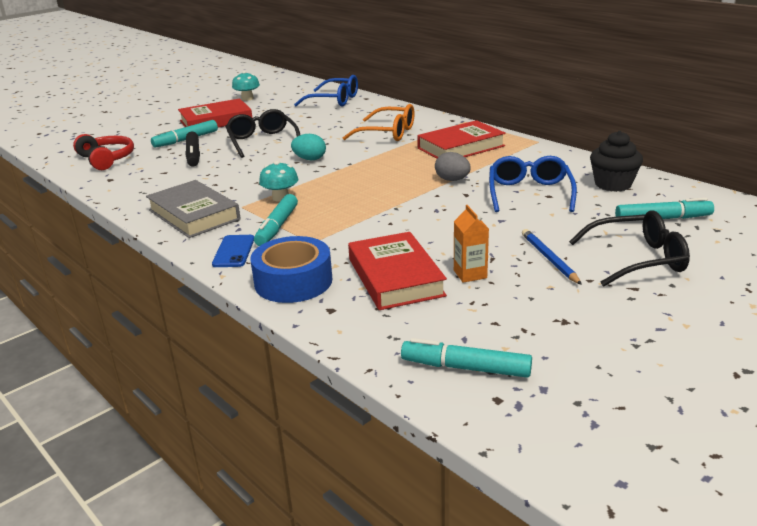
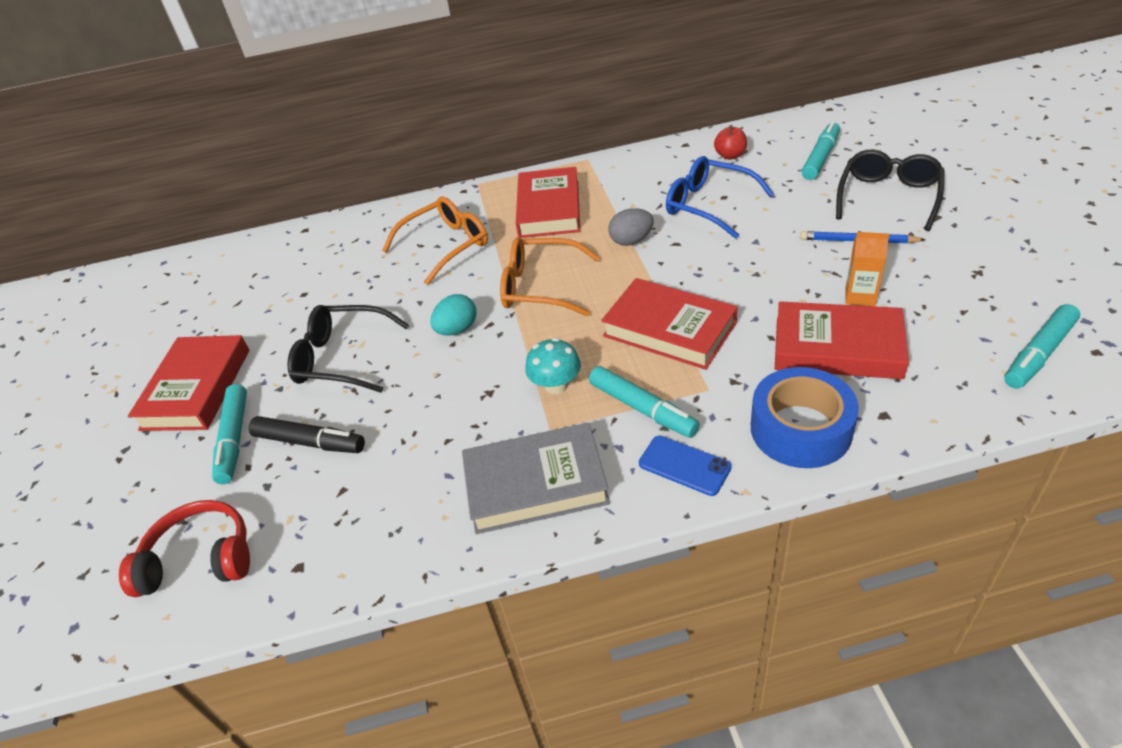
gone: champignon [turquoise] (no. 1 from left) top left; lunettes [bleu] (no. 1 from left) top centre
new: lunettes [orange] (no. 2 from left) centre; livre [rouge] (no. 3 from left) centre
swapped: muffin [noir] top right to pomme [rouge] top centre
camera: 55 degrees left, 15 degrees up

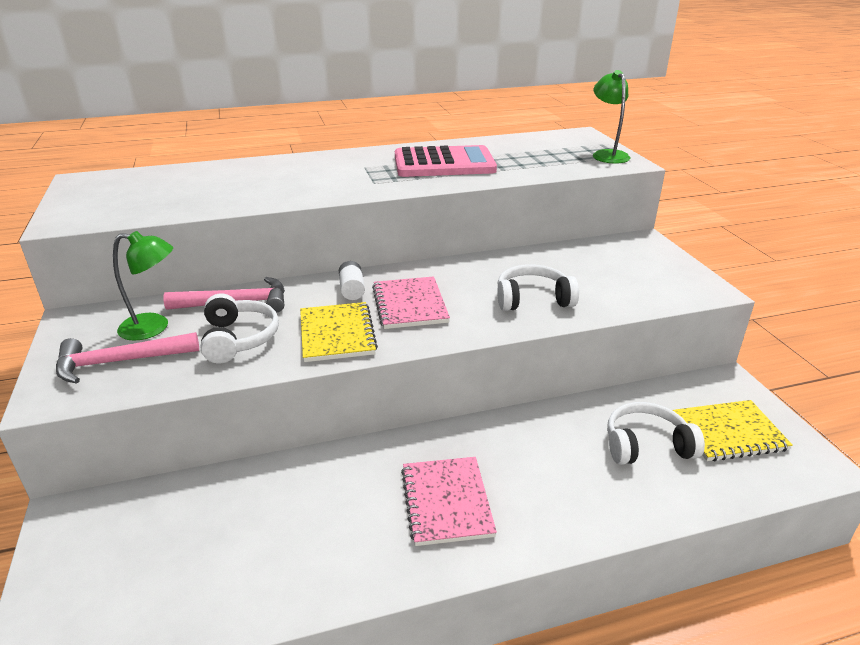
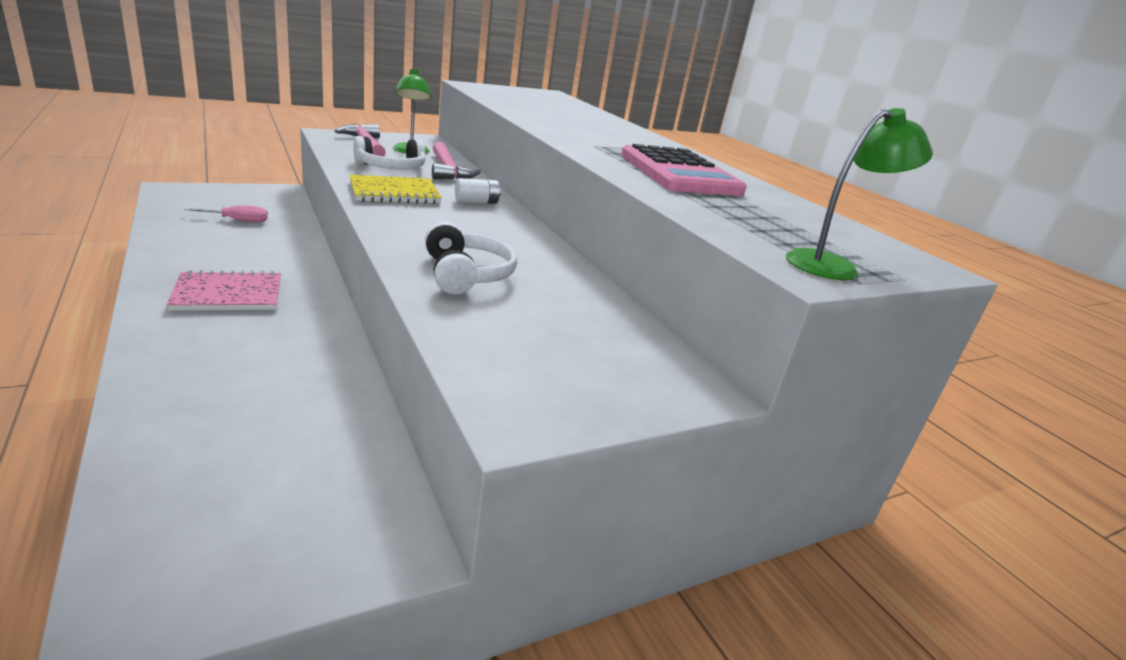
gone: carnet [rose] (no. 1 from left) centre; casque audio [blanc] (no. 3 from left) bottom right; carnet [jaune] (no. 2 from left) bottom right
new: tournevis [rose] top left
camera: 75 degrees right, 5 degrees down

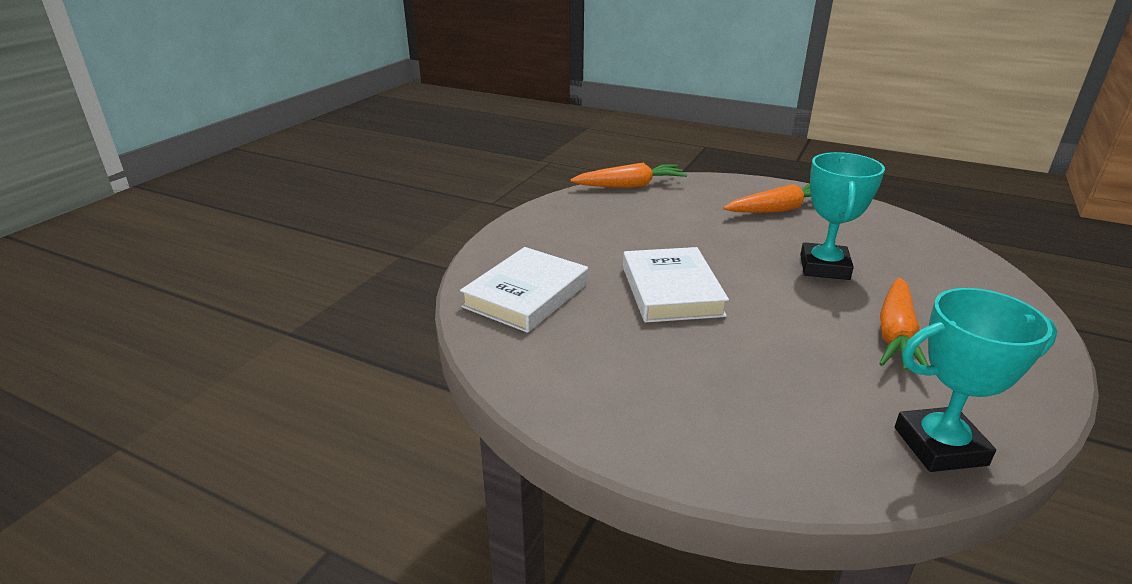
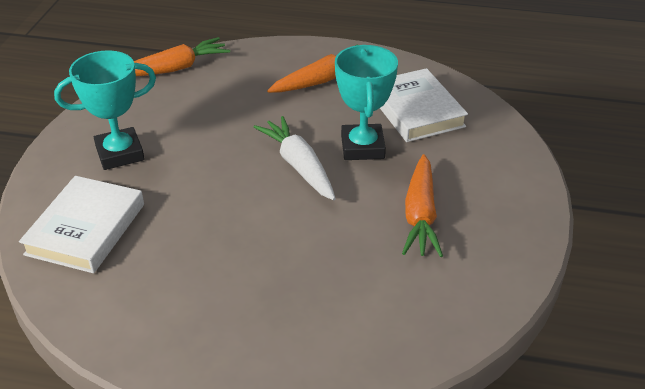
new: carotte [blanc] centre
shifted: trophée [turquoise] (no. 2 from left in the first image) middle right to trophée [turquoise] (no. 1 from left) top left; livre [blanc] (no. 2 from left) centre to top centre
camera: 15 degrees left, 10 degrees up

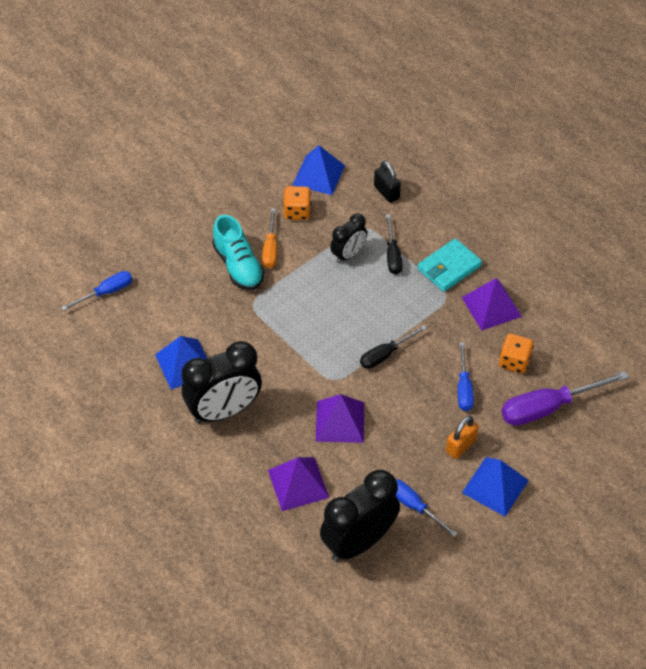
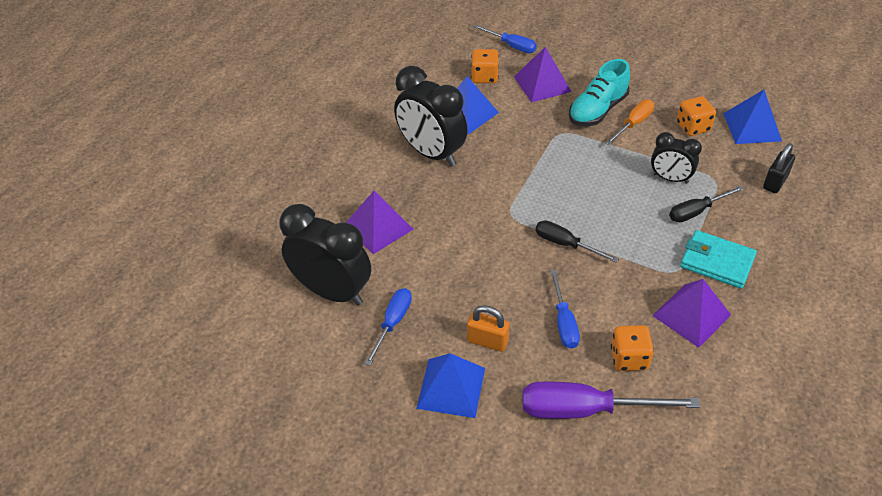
new: dé [orange] (no. 1 from left) top centre
shifted: pyramide [violet] (no. 2 from left) centre to top centre
rotated: tournevis [violet] middle right = bottom right 45 degrees counterclockwise; tournevis [bleu] (no. 3 from left) middle right = centre 75 degrees counterclockwise; tournevis [orange] centre = top right 150 degrees clockwise
camera: 70 degrees right, 5 degrees down

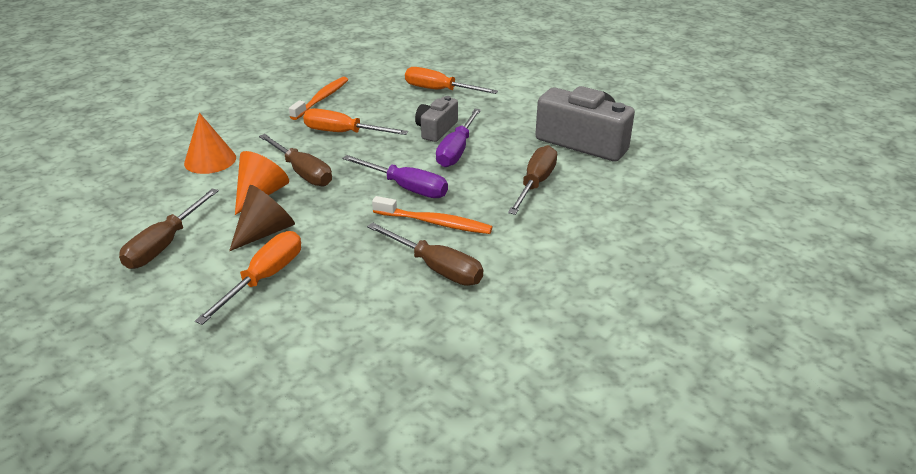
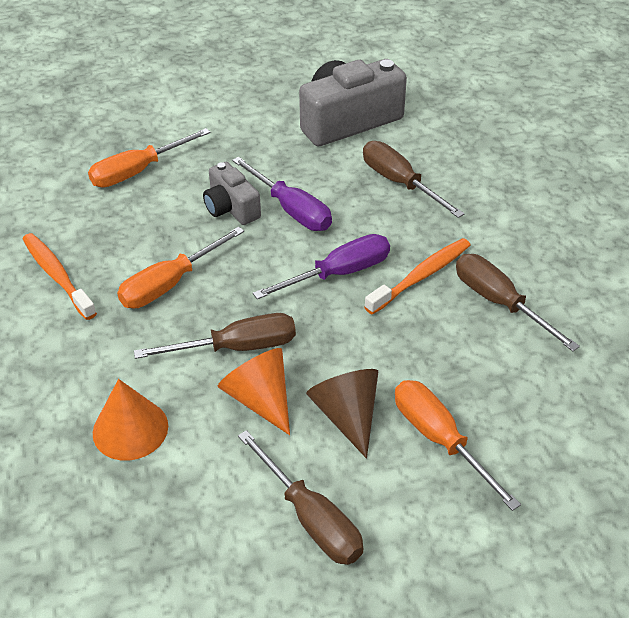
rotated: tournevis [marron] (no. 3 from left in the first image) centre = middle right 105 degrees counterclockwise
camera: 60 degrees left, 10 degrees up

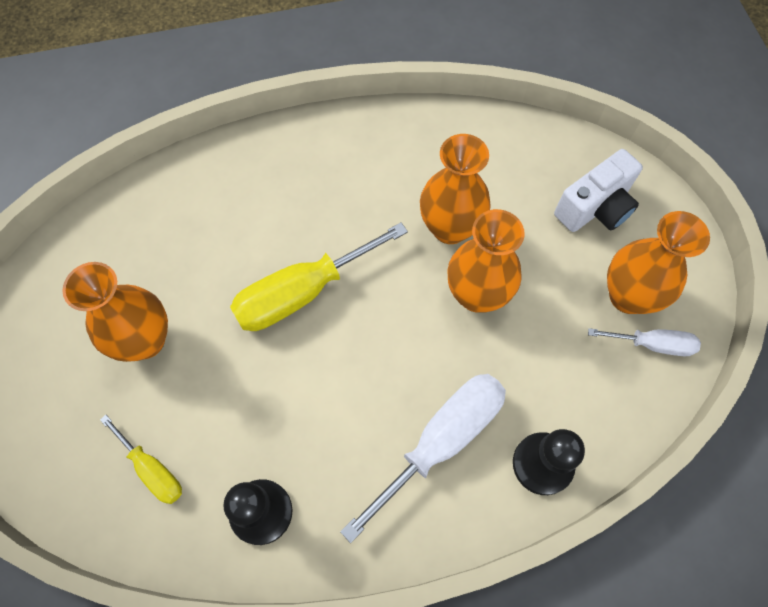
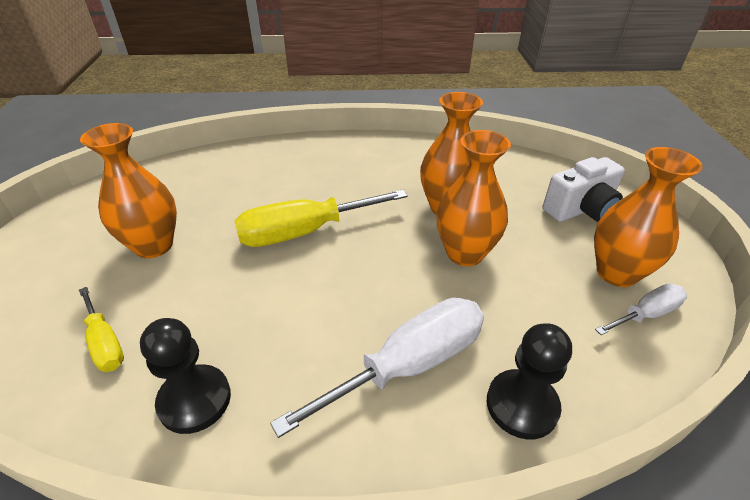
rotated: tournevis [blanc] (no. 2 from left) middle right = middle right 45 degrees counterclockwise
camera: 10 degrees right, 25 degrees down

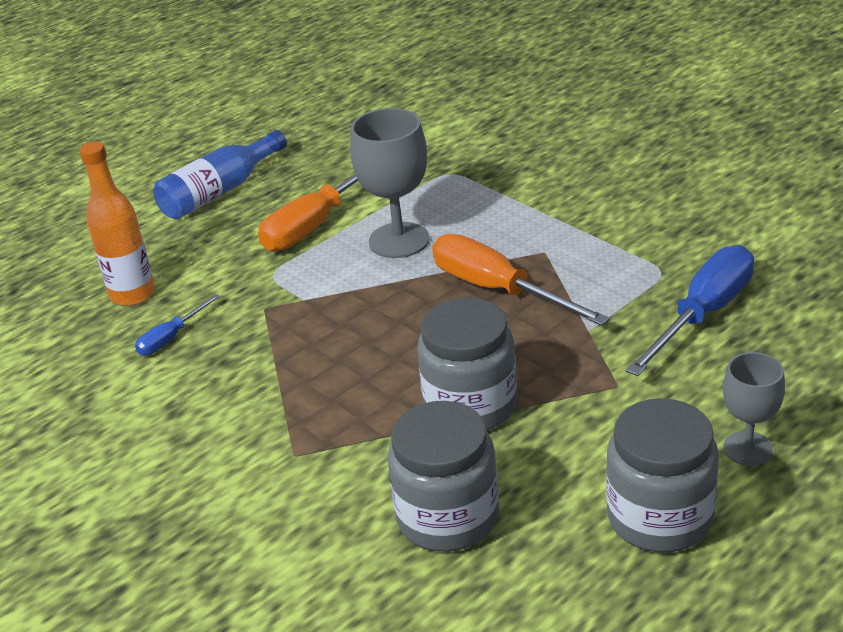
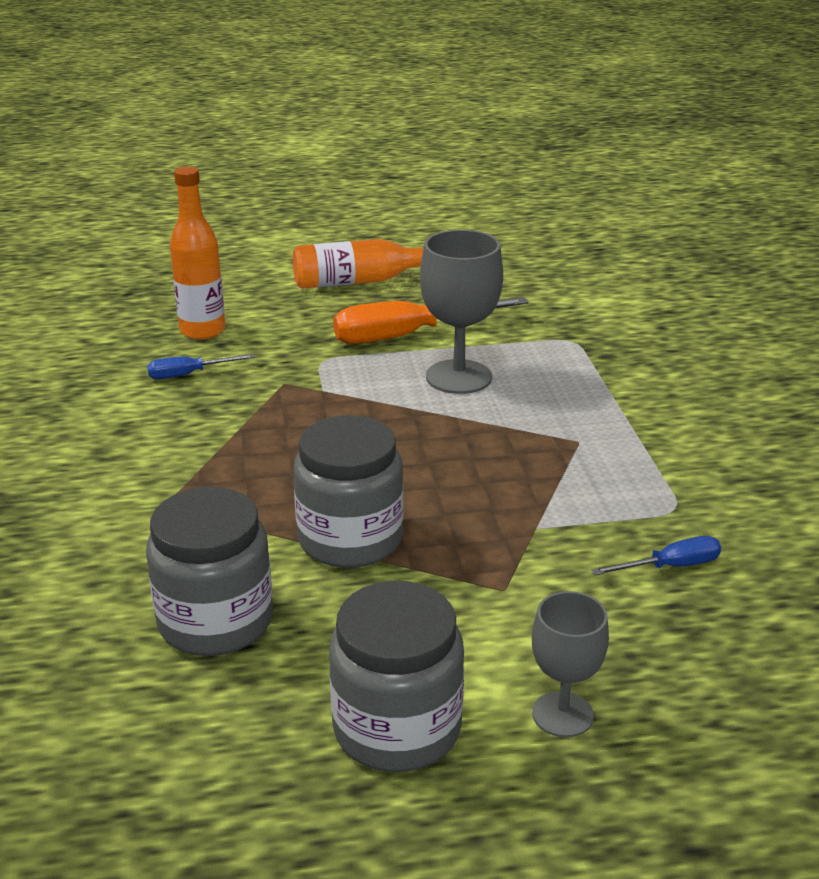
gone: tournevis [orange] (no. 2 from left) centre
repainted: bouteille [bleu] top left to bouteille [orange] (no. 2 from left) top centre
scaled: tournevis [bleu] (no. 2 from left) middle right = middle right x0.50
camera: 30 degrees right, 5 degrees down

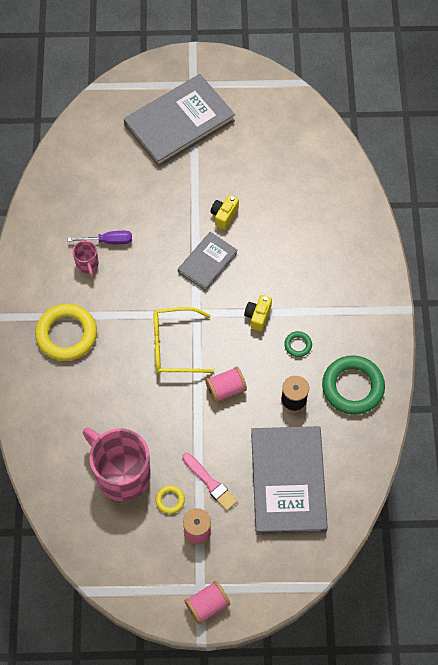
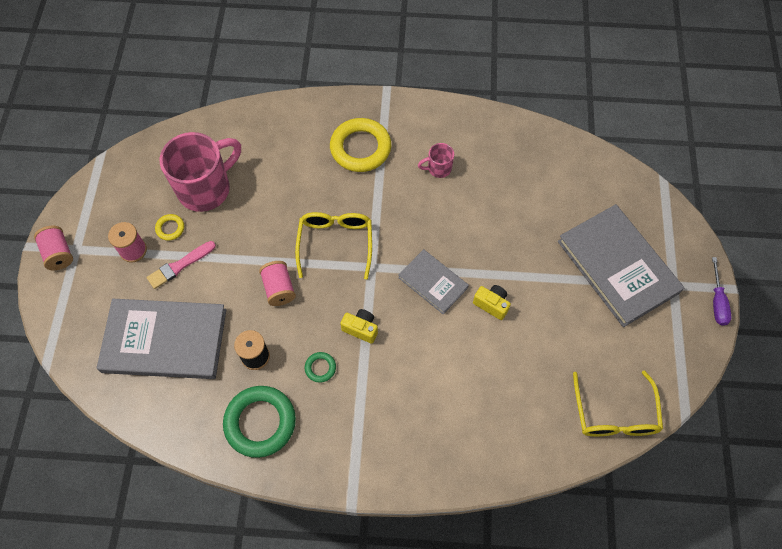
new: lunettes [jaune] (no. 2 from left) bottom right
shifted: tournevis [violet] middle left to middle right
camera: 95 degrees right, 0 degrees up

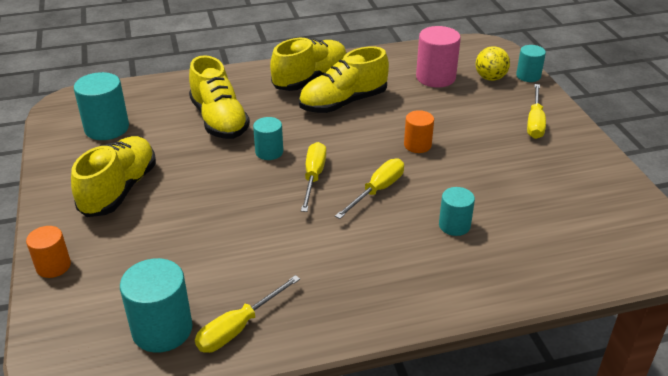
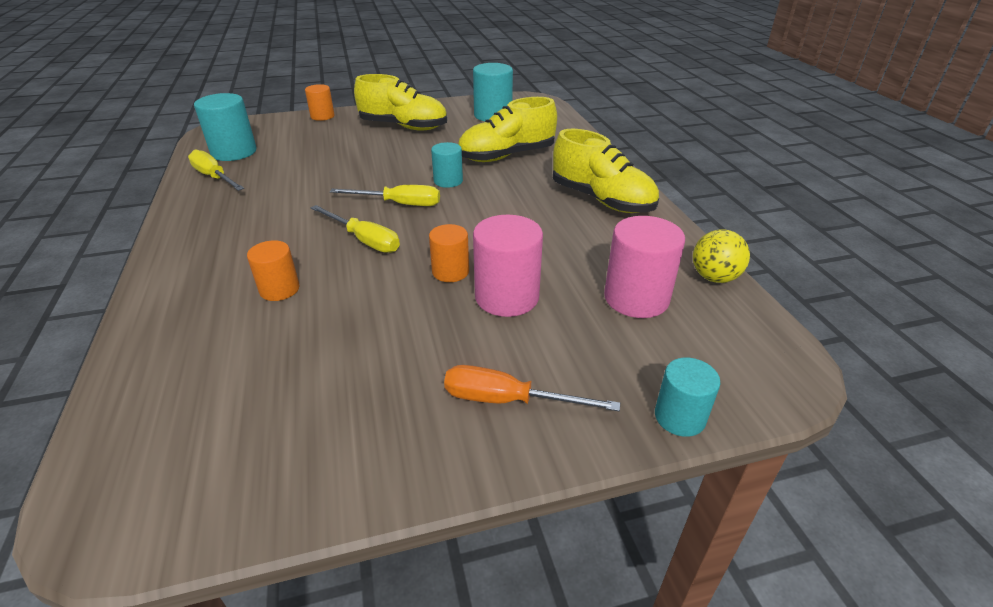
gone: chaussure [jaune] (no. 4 from left) top centre
new: cylindre [rose] (no. 1 from left) centre
shifted: balle [jaune] top right to middle right
repainted: cylindre [turquoise] (no. 4 from left) middle right to cylindre [orange] (no. 1 from left) middle left; tournevis [jaune] (no. 4 from left) top right to tournevis [orange] centre
camera: 90 degrees right, 0 degrees up

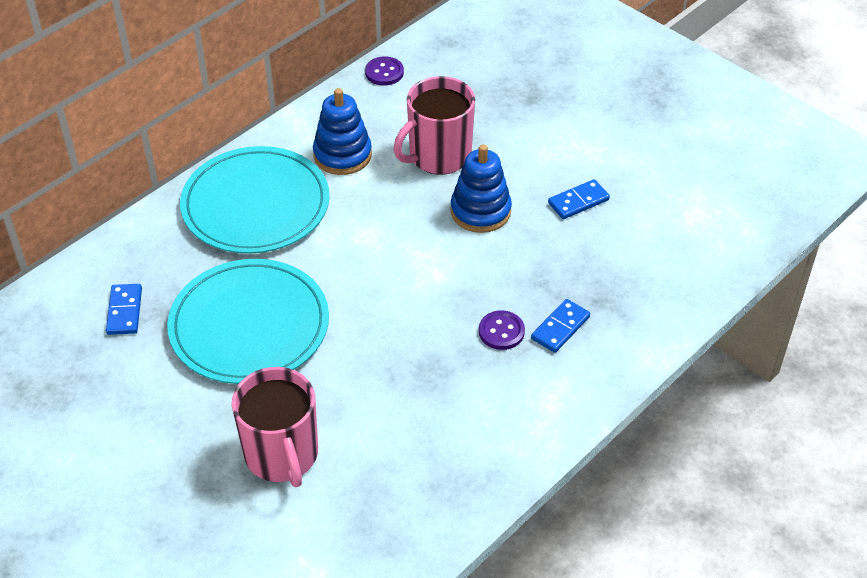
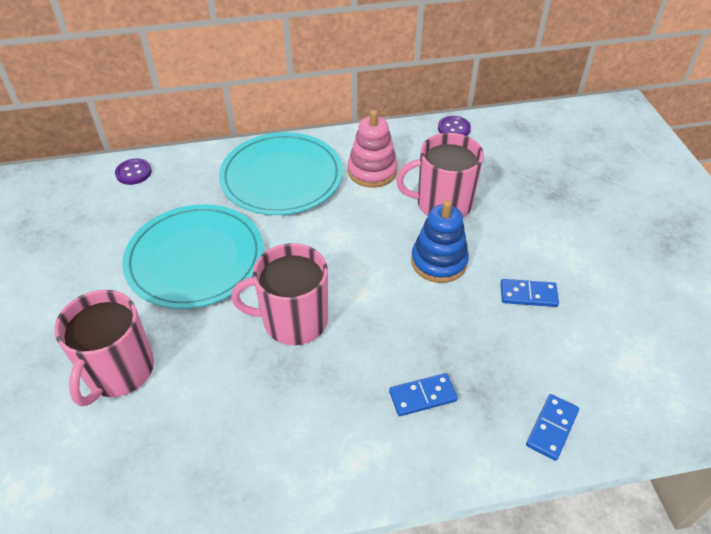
new: tasse [rose] (no. 2 from left) centre
shifted: bouton [violet] (no. 2 from left in the first image) centre to bouton [violet] (no. 1 from left) top left; domino [bleu] (no. 1 from left in the first image) middle left to domino [bleu] (no. 3 from left) bottom right
repainted: jouet à empiler [bleu] (no. 1 from left) top centre to jouet à empiler [rose] top centre
camera: 35 degrees right, 0 degrees up

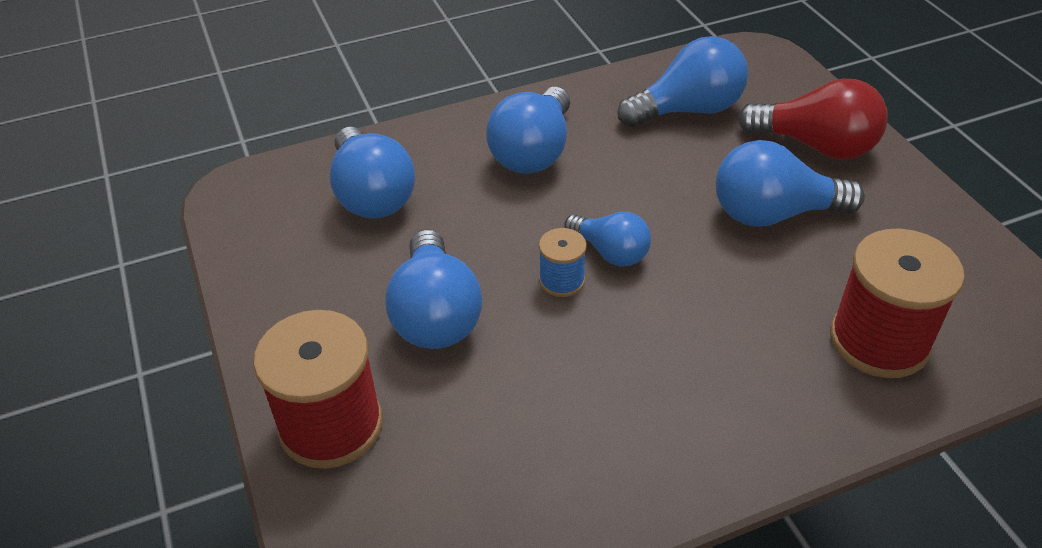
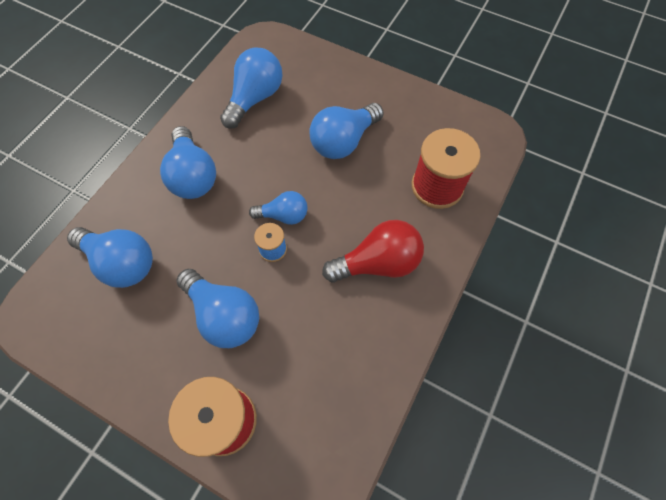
shifted: ampoule [rouge] top right to centre
camera: 40 degrees left, 20 degrees up

